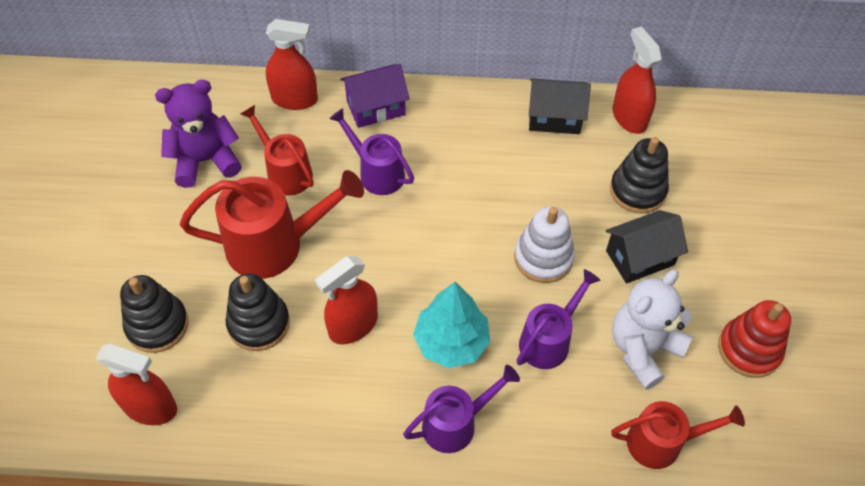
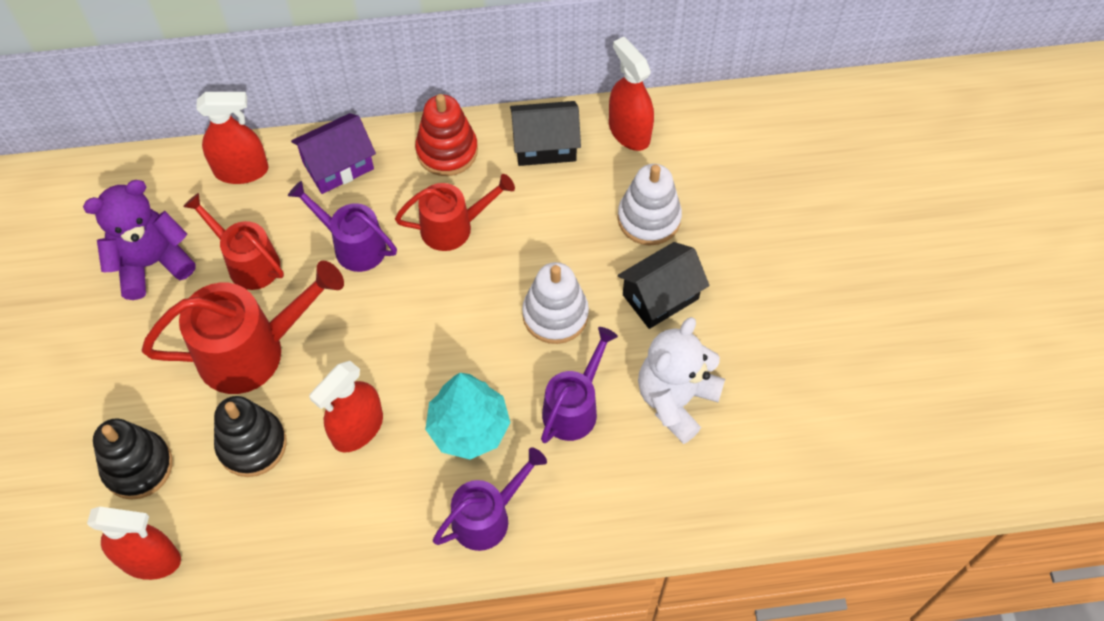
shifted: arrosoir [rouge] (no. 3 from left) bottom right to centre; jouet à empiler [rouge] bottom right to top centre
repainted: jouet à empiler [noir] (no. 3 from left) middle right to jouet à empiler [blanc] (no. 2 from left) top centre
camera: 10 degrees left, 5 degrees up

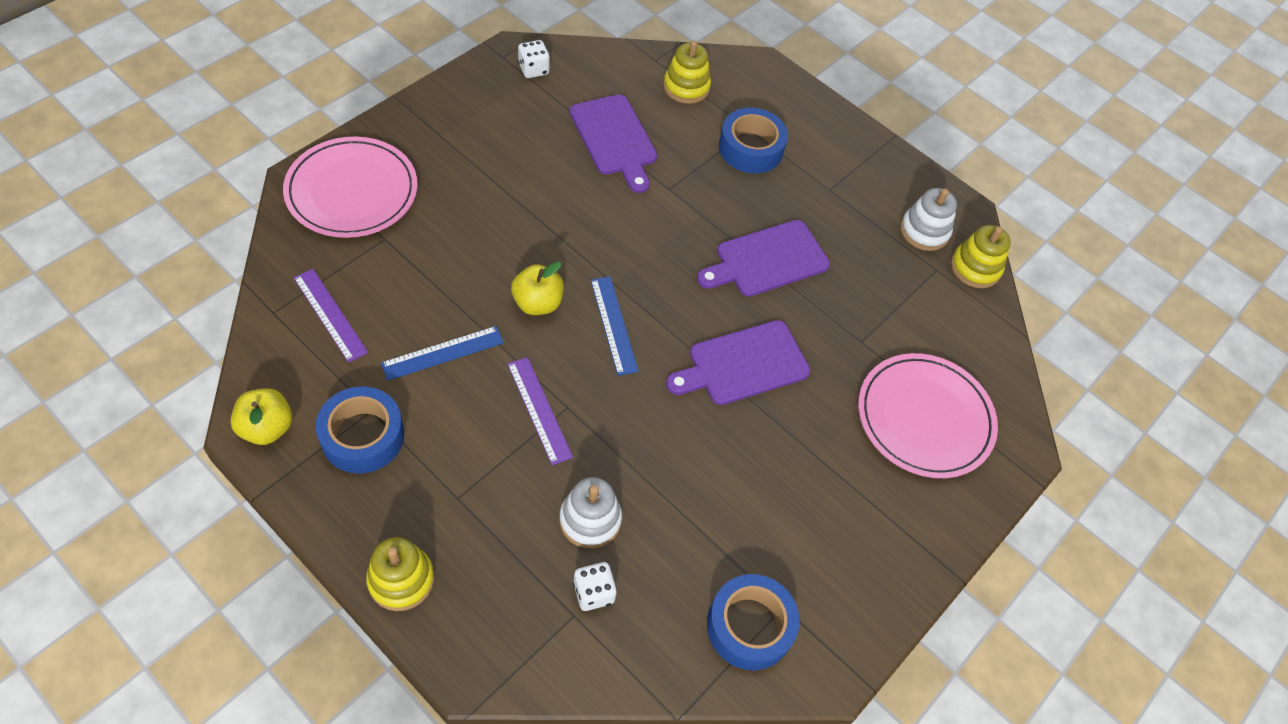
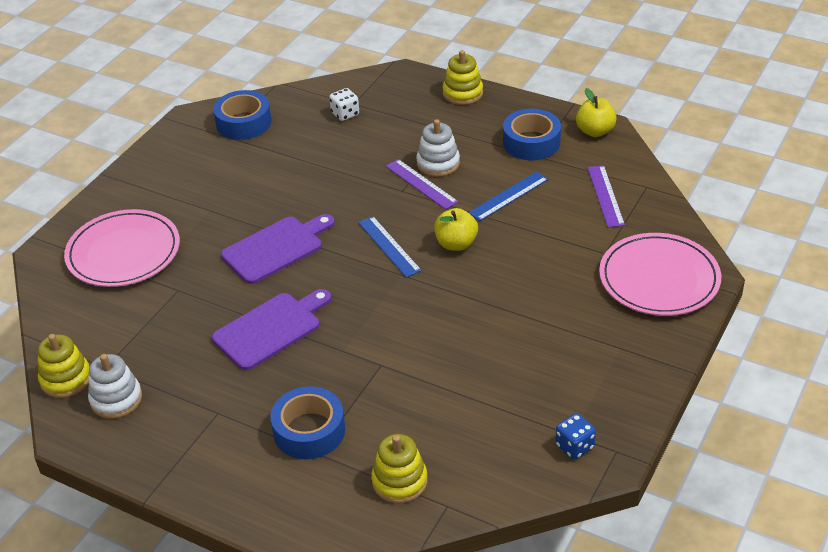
gone: planche à découper [violet] (no. 1 from left) top centre
shifted: jouet à empiler [blanc] (no. 1 from left in the first image) bottom centre to jouet à empiler [blanc] (no. 2 from left) top centre
repainted: dé [blanc] (no. 1 from left) top centre to dé [bleu] bottom right
rotated: règle [violet] (no. 1 from left in the first image) middle left = middle right 45 degrees clockwise
camera: 175 degrees right, 15 degrees down

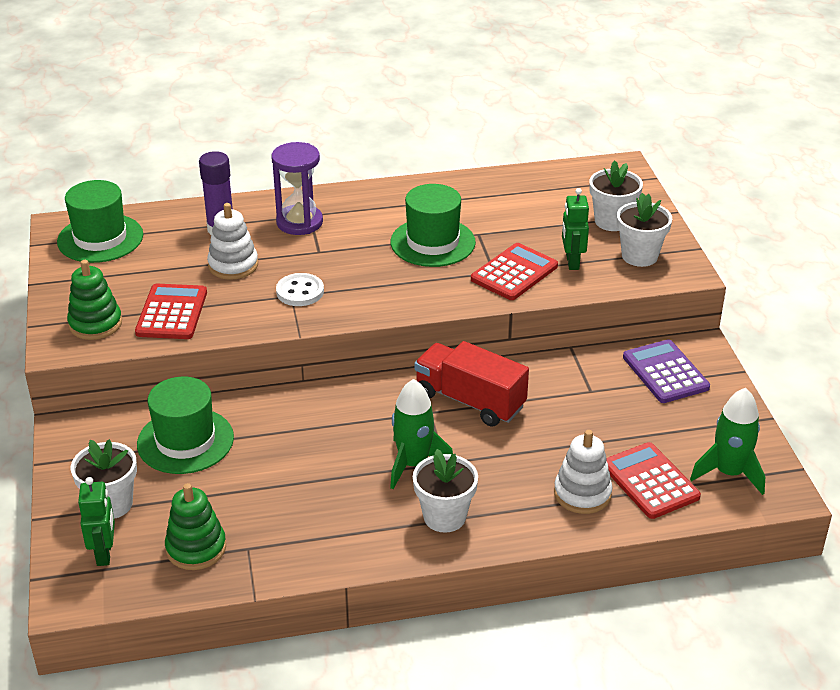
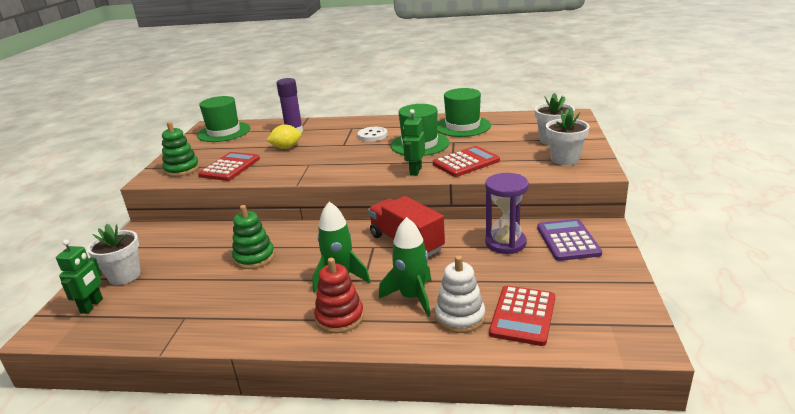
shifted: jouet à empiler [vert] (no. 2 from left) bottom left to middle left; bouton [blanc] centre to top centre; fusée [vert] (no. 2 from left) middle right to centre; robot [vert] (no. 2 from left) top right to centre; chapeau [vert] (no. 2 from left in the first image) middle left to chapeau [vert] (no. 3 from left) top centre; sablier [violet] top centre to centre
swapped: jouet à empiler [blanc] (no. 1 from left) middle left to citron [jaune] top centre; pot de fleurs [blanc] (no. 2 from left) bottom centre to jouet à empiler [rouge] bottom centre
rotated: calculatrice [rouge] (no. 3 from left) bottom right = bottom centre 150 degrees counterclockwise
camera: 20 degrees right, 10 degrees down

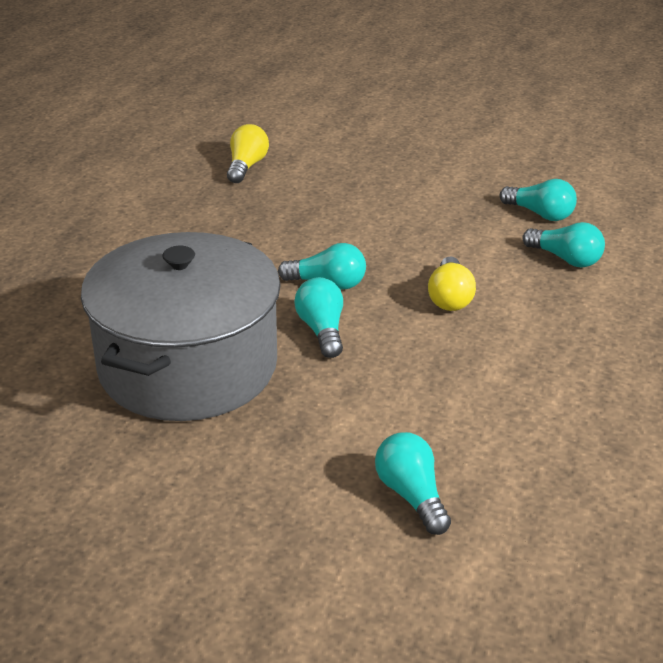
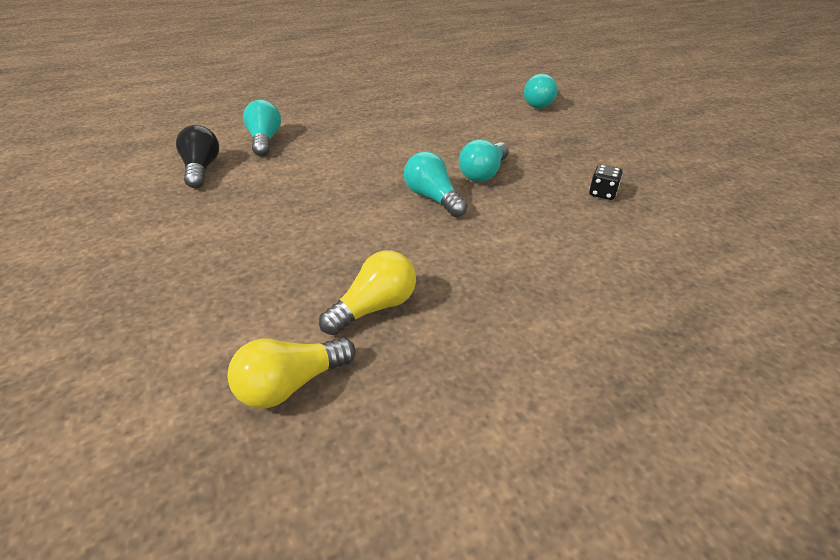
shifted: ampoule [jaune] (no. 2 from left) middle right to centre
swapped: marmite [gris] middle left to dé [noir] top right
repainted: ampoule [turquoise] (no. 4 from left) top right to ampoule [noir] top left
camera: 135 degrees left, 5 degrees up

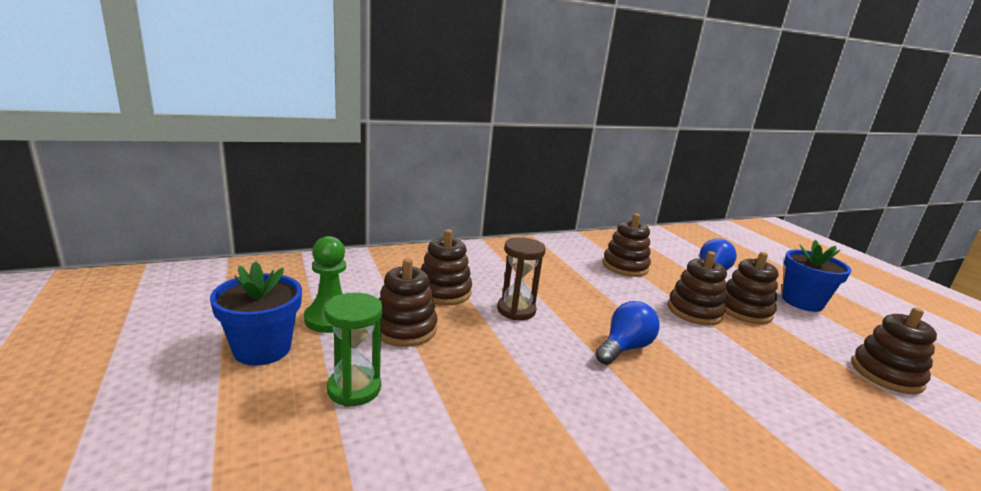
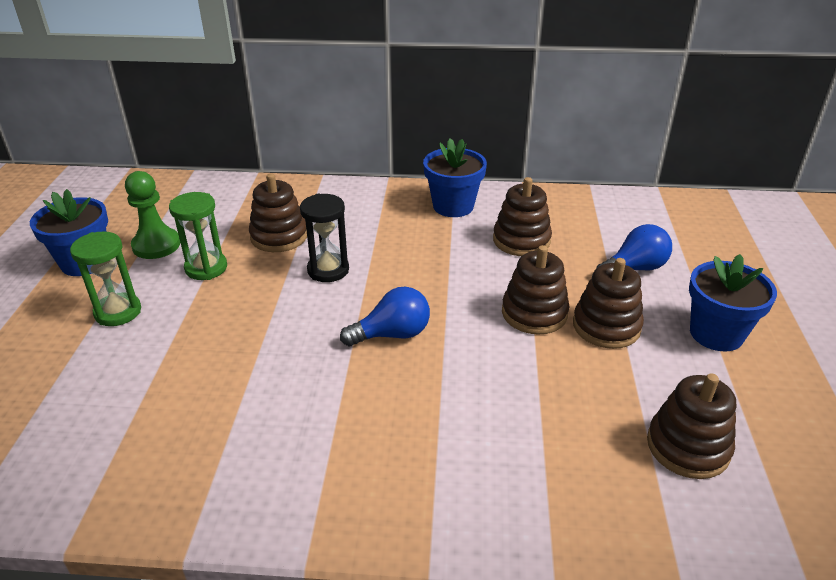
new: pot de fleurs [bleu] (no. 2 from left) top centre
swapped: jouet à empiler [marron] (no. 1 from left) centre to sablier [vert] (no. 2 from left) middle left
repainted: sablier [marron] centre to sablier [noir] centre
camera: 30 degrees right, 15 degrees up

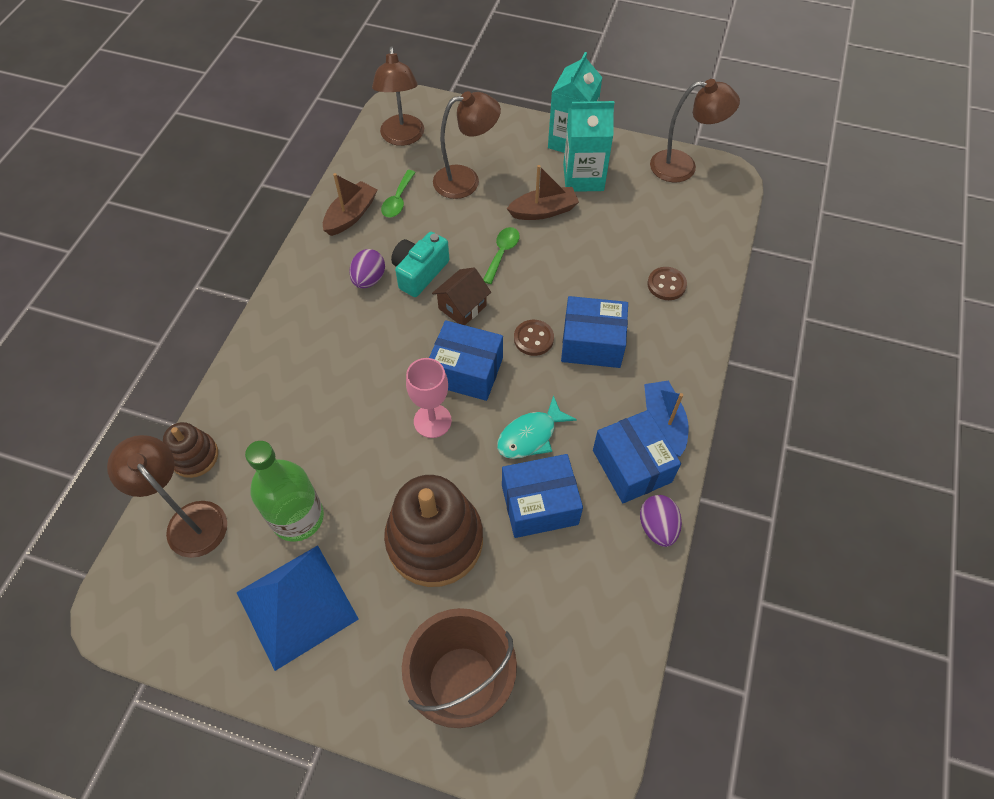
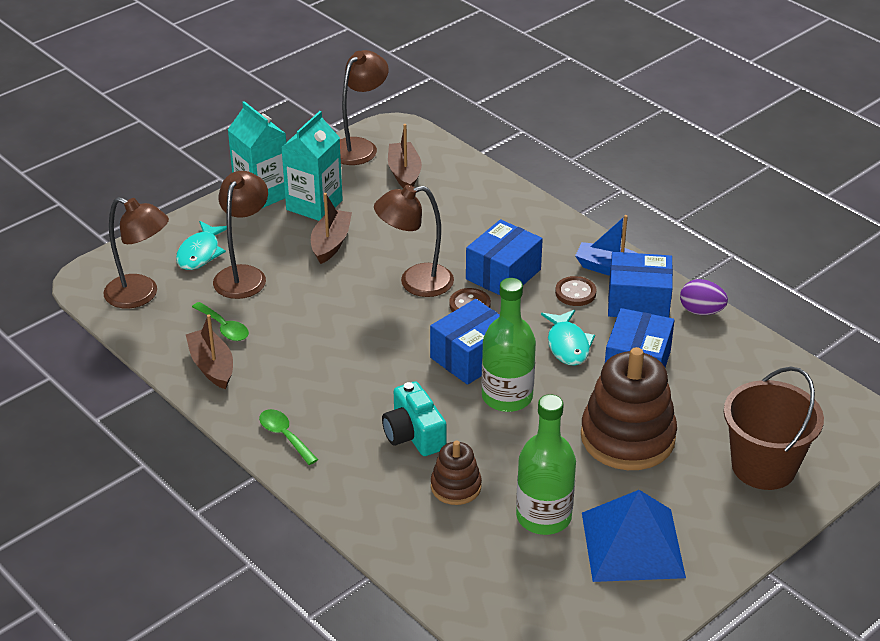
gone: œuf [violet] (no. 1 from left) centre; maison [marron] centre
new: poisson [turquoise] (no. 1 from left) middle left; bateau [marron] (no. 3 from left) top centre
shifted: cuillère [vert] (no. 2 from left) top centre to bottom left; lampe [marron] (no. 1 from left in the first image) middle left to lampe [marron] (no. 4 from left) centre; appareil photo [turquoise] top centre to centre; jouet à empiler [marron] (no. 1 from left) middle left to bottom centre; bouton [marron] (no. 2 from left) middle right to centre
swapped: verre à pied [rose] centre to bouteille [vert] (no. 1 from left) centre
camera: 60 degrees left, 20 degrees down

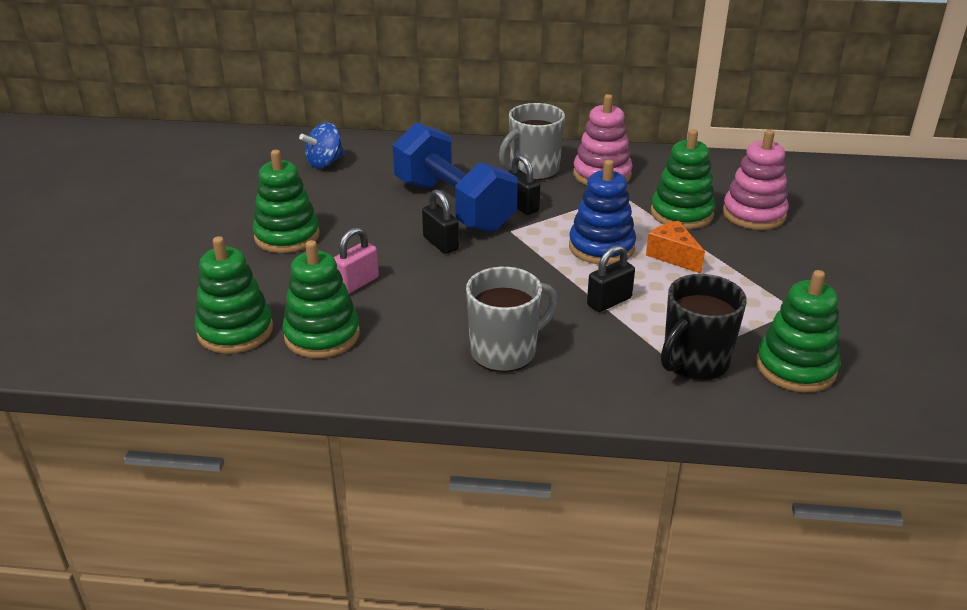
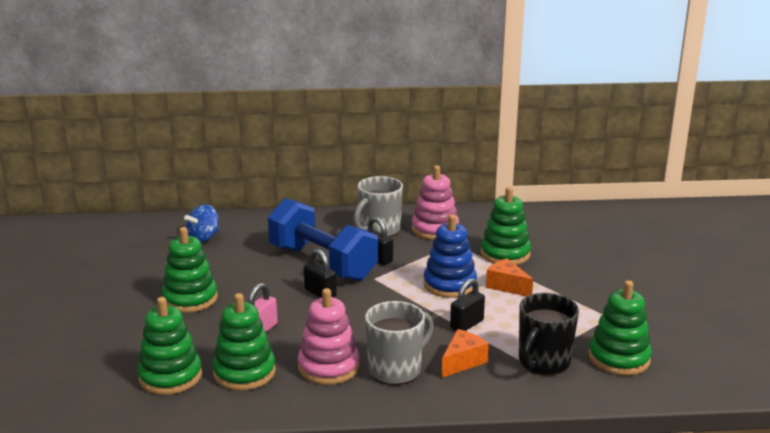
new: fromage [orange] (no. 1 from left) bottom centre
shifted: jouet à empiler [rose] (no. 2 from left in the first image) top right to jouet à empiler [rose] (no. 1 from left) bottom centre
camera: 10 degrees left, 10 degrees down

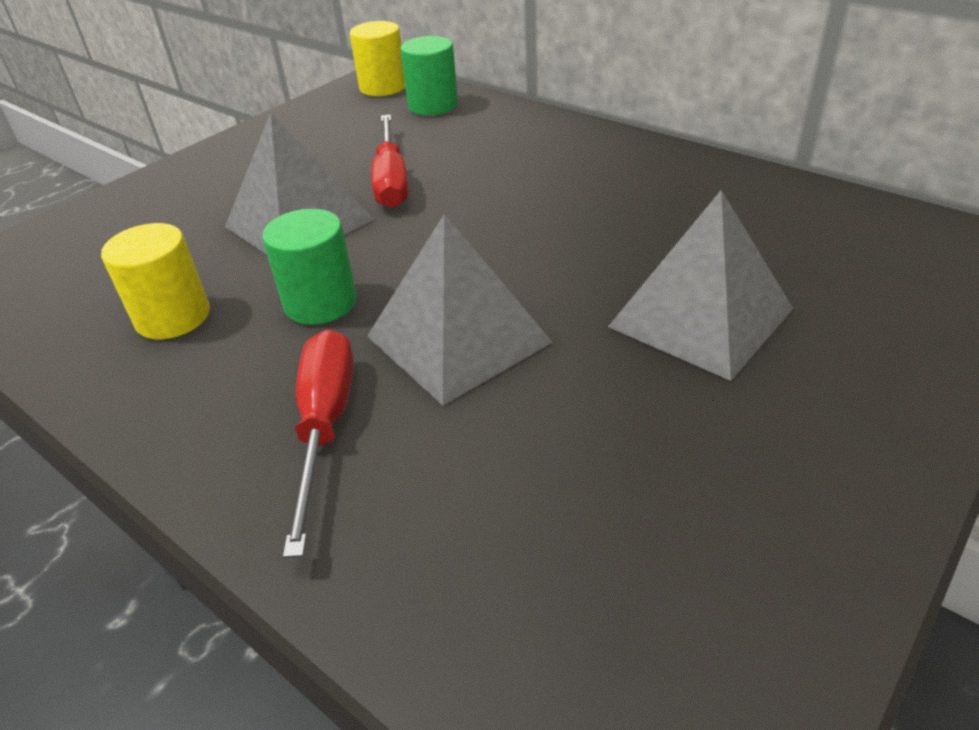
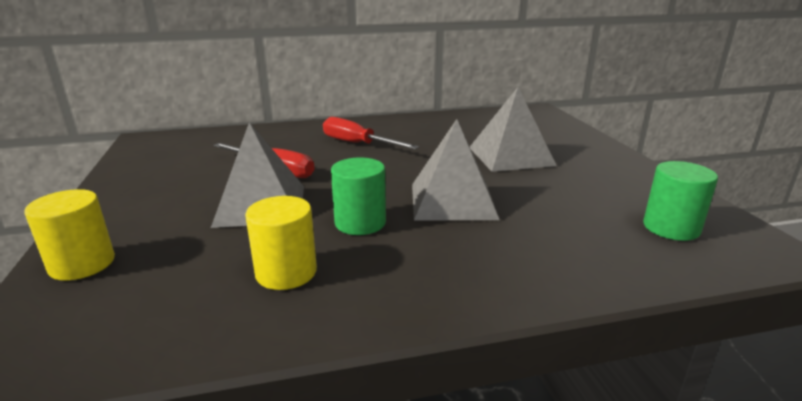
shifted: cylindre [jaune] (no. 2 from left in the first image) top centre to cylindre [jaune] (no. 1 from left) middle left; tournevis [rouge] (no. 1 from left in the first image) middle left to tournevis [rouge] (no. 2 from left) top centre; cylindre [vert] (no. 2 from left) top centre to middle right
camera: 55 degrees left, 15 degrees down

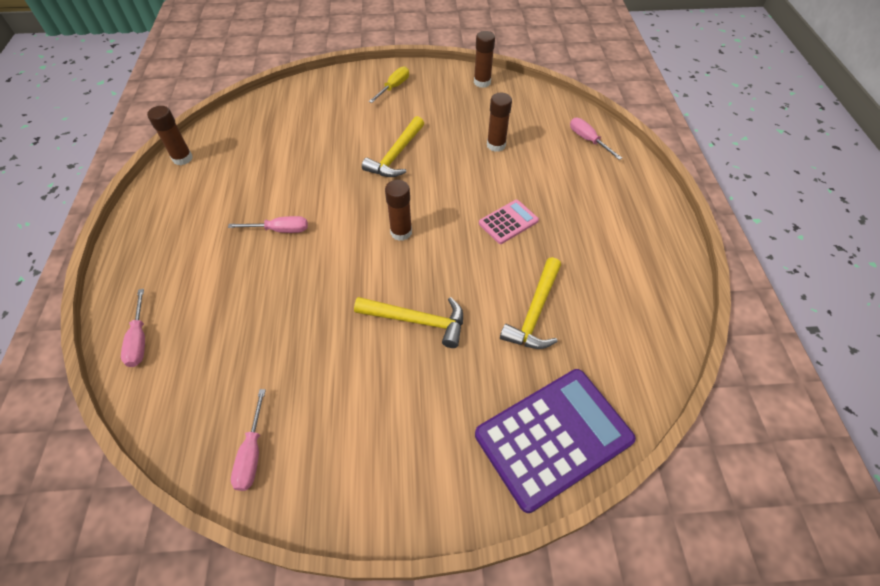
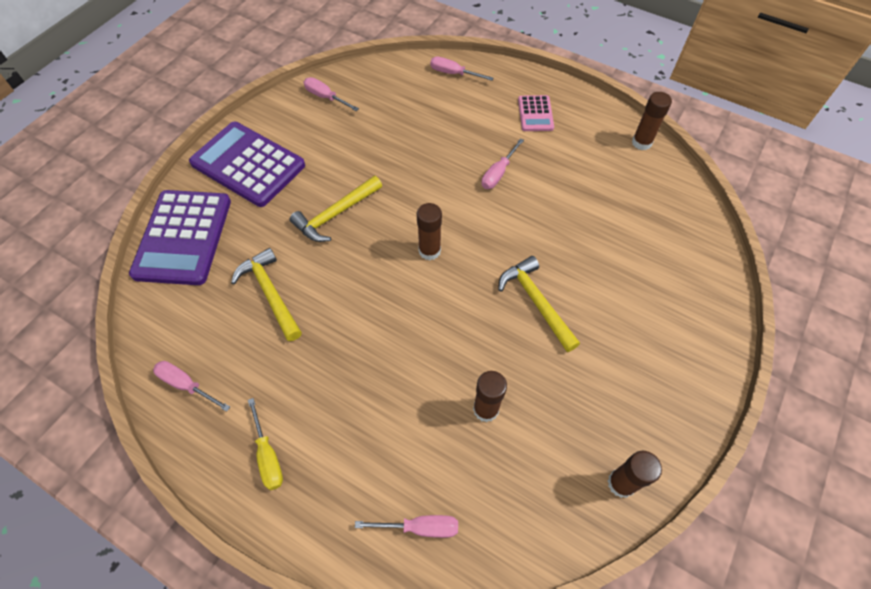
new: tournevis [rose] (no. 1 from left) middle left; calculatrice [violet] (no. 2 from left) top left
shifted: tournevis [jaune] top centre to bottom left; calculatrice [rose] centre to top centre
camera: 125 degrees right, 5 degrees up

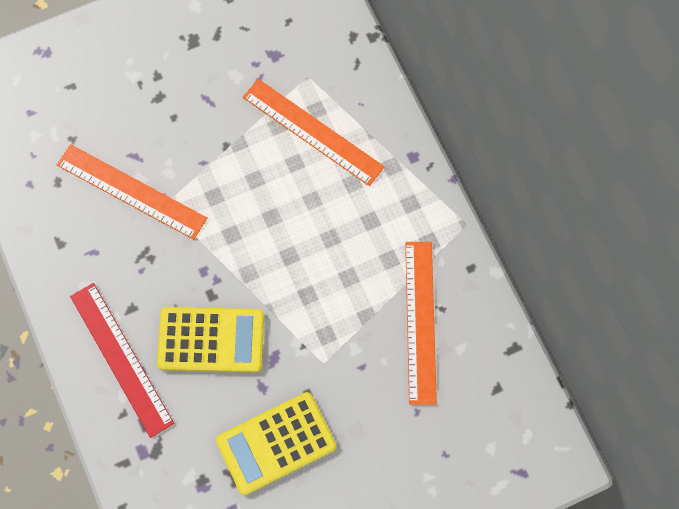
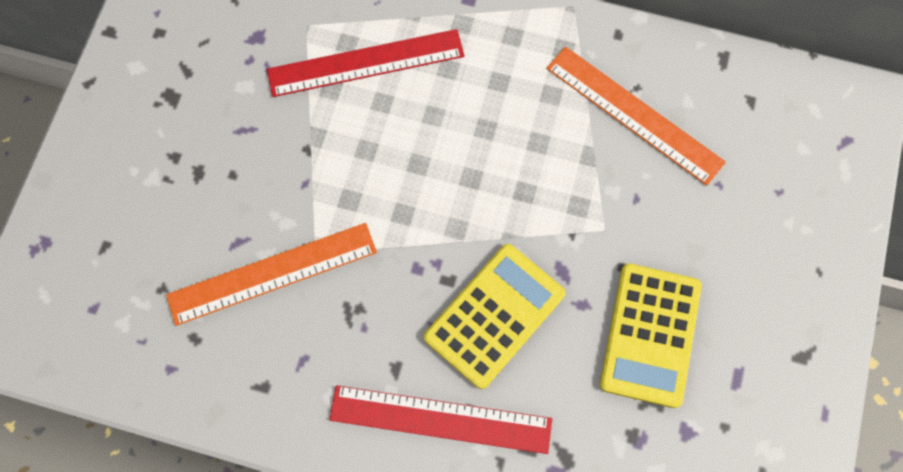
repainted: règle [orange] (no. 2 from left) top centre to règle [rouge] (no. 1 from left) top centre
camera: 50 degrees left, 0 degrees up

